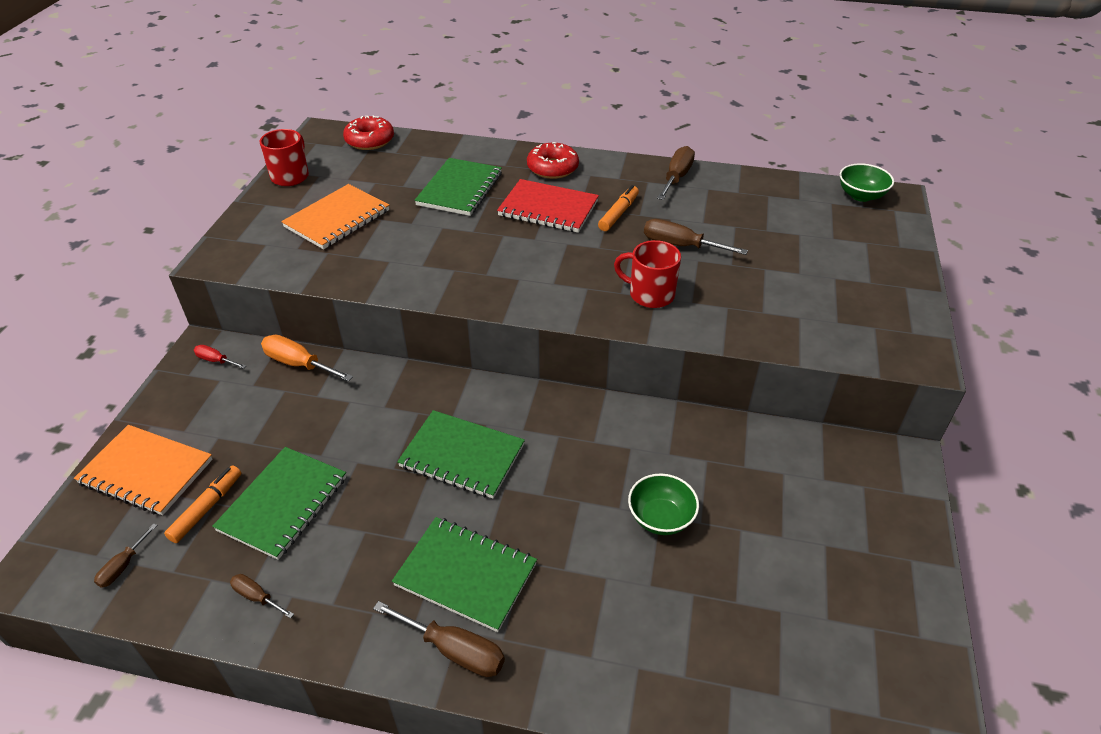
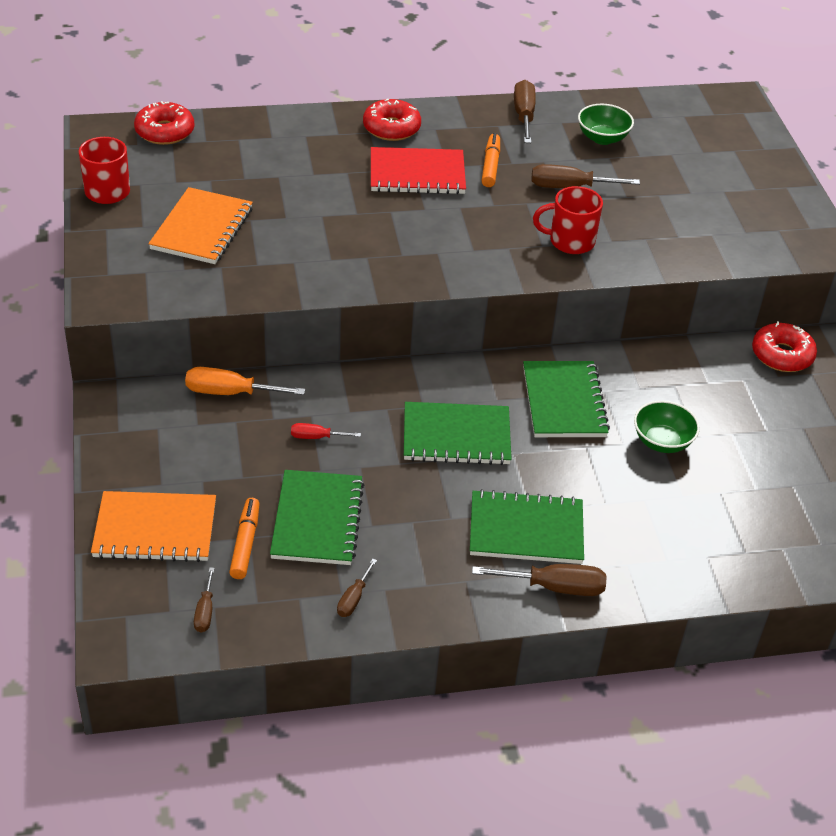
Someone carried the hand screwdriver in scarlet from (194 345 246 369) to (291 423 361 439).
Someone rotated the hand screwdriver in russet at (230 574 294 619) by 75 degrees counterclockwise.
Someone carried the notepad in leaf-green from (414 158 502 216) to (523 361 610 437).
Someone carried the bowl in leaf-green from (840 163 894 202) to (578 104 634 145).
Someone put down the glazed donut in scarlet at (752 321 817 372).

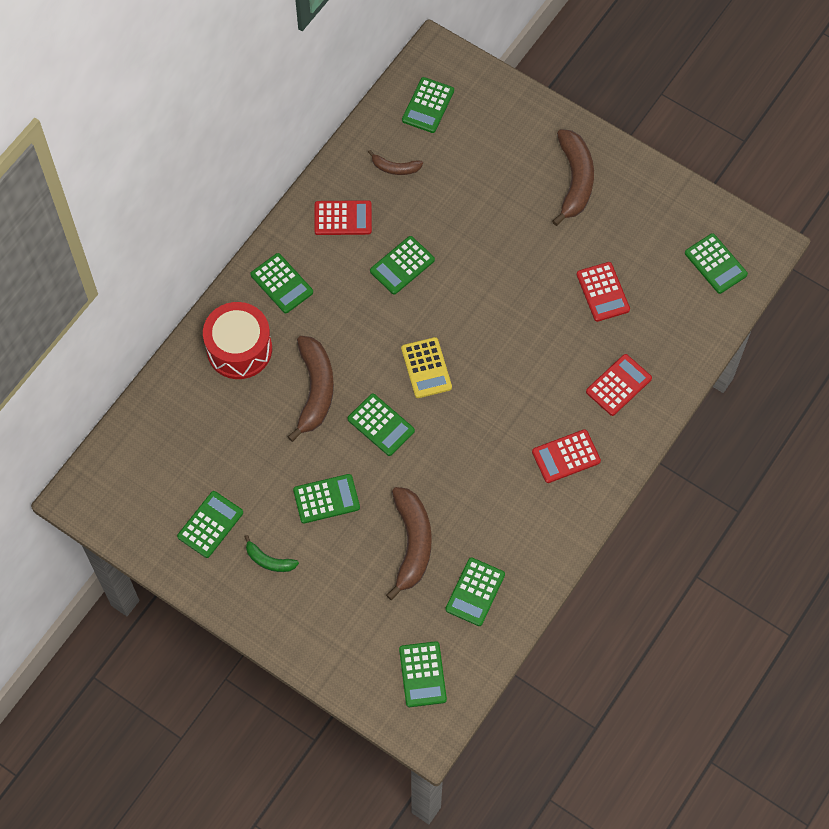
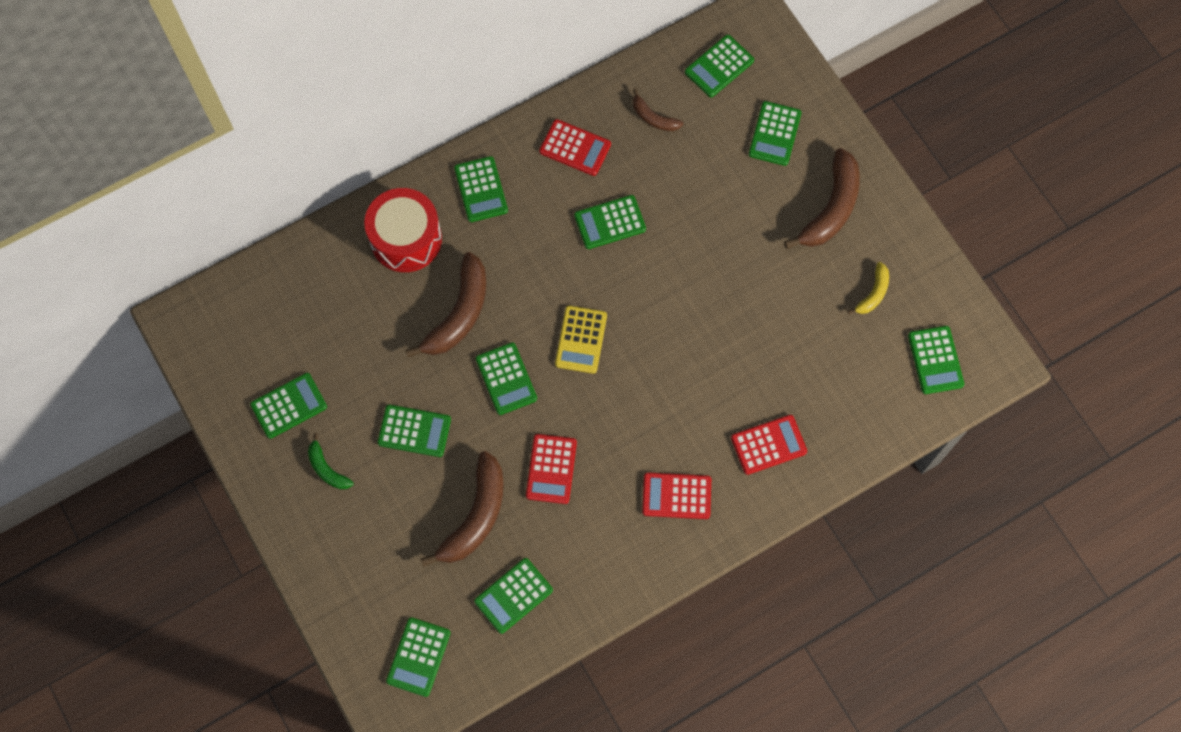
Someone carried the calculator in scarlet from (576 262 630 322) to (526 434 577 504).
Someone put down the calculator in leaf-green at (749 101 802 166).
Someone put down the toy banana in golden at (848 262 889 314).

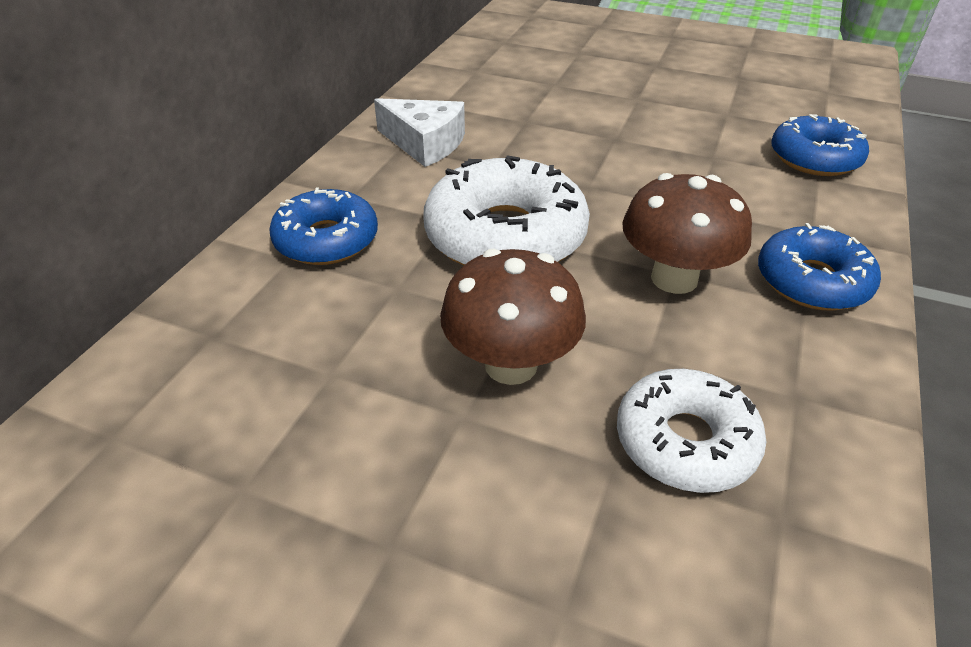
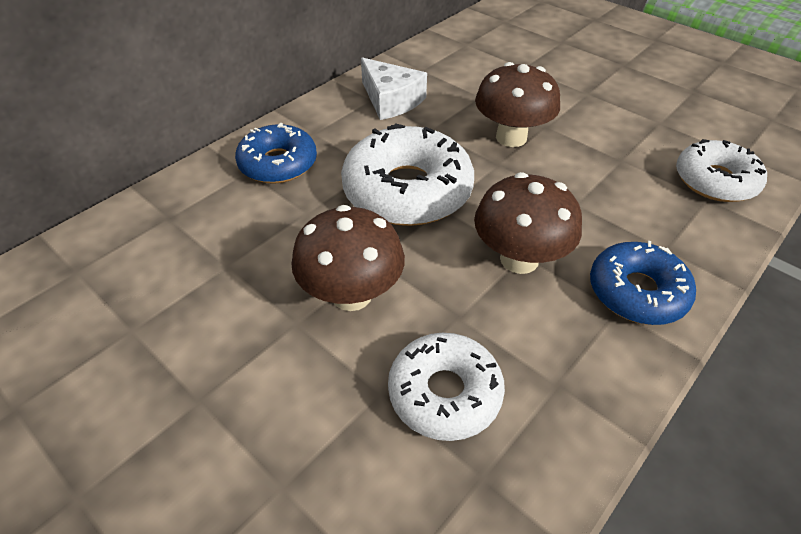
Someone put down the toadstool in russet at (475 62 560 147).
Someone repainted the glazed donut in cobalt at (772 114 869 176), which became the glazed donut in snow-white at (676 139 767 202).

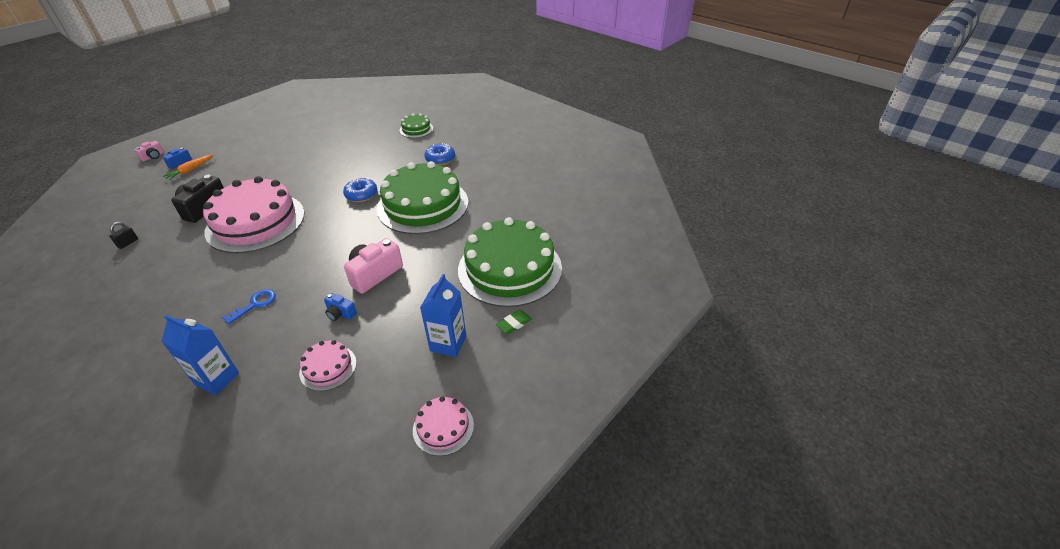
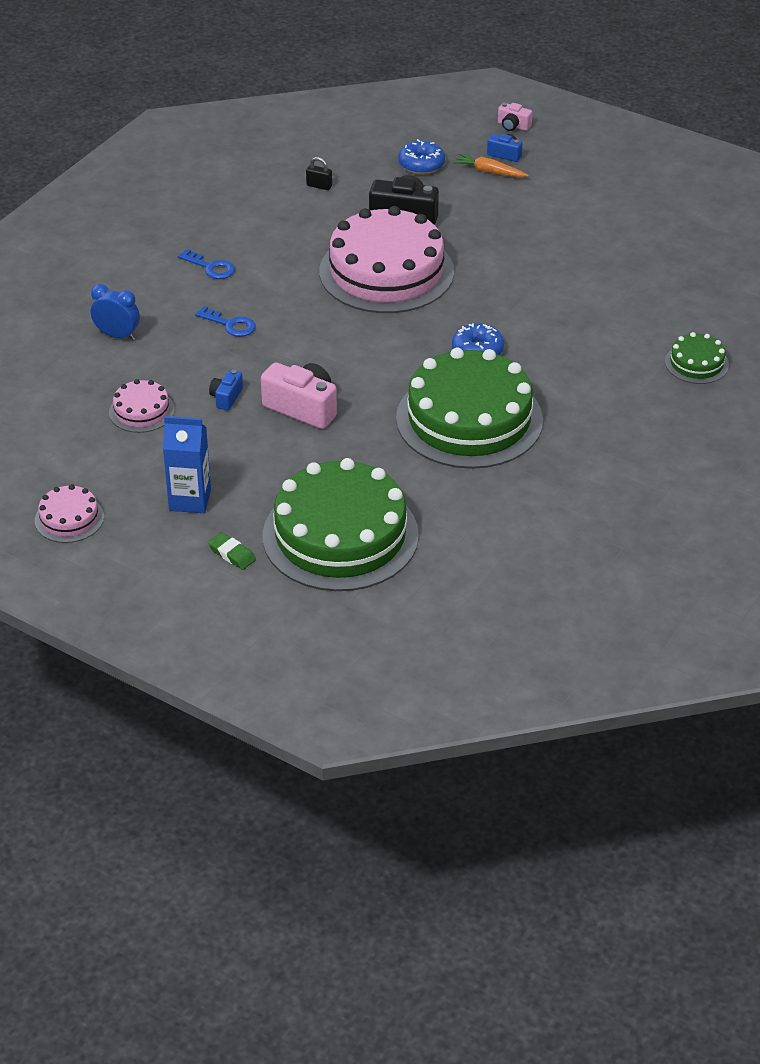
Someone swapped the milk carton in cobalt at (161 315 239 396) for the bedside clock in cobalt at (91 284 140 340).
Someone put down the door key in cobalt at (178 249 235 279).
Someone carried the glazed donut in cobalt from (424 143 455 165) to (398 139 445 174).

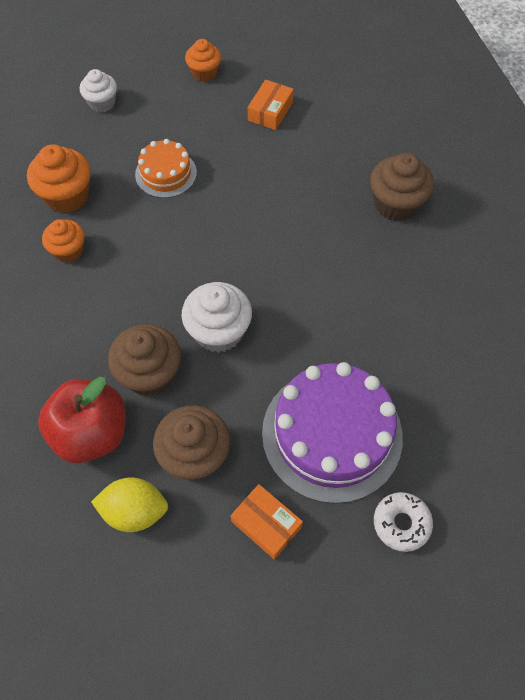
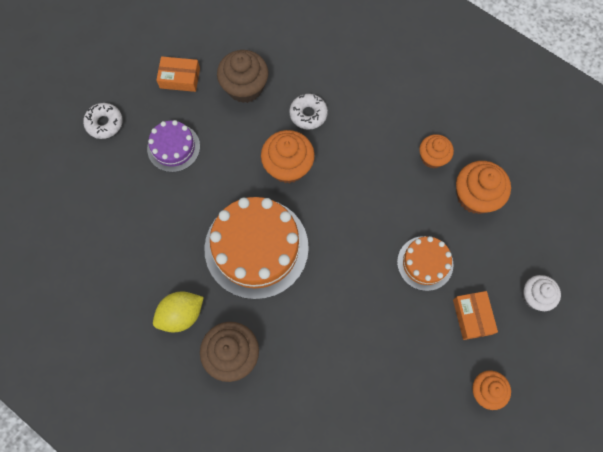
Someone scaled the layer cake in violet at (262 362 403 504) by 0.53.
Someone carried the lemon in golden from (91 478 168 532) to (153 291 204 333).
Someone put down the layer cake in bright orange at (204 197 309 299).
Someone repainted the fairy cake in snow-white at (181 282 252 353), which became the fairy cake in bright orange at (261 130 315 183).
Someone swapped the fairy cake in russet at (108 324 181 396) for the glazed donut in snow-white at (289 94 328 130).
Someone carried the parcel in bright orange from (248 80 294 130) to (453 291 498 340).
Someone took away the apple in scarlet at (38 377 125 463).

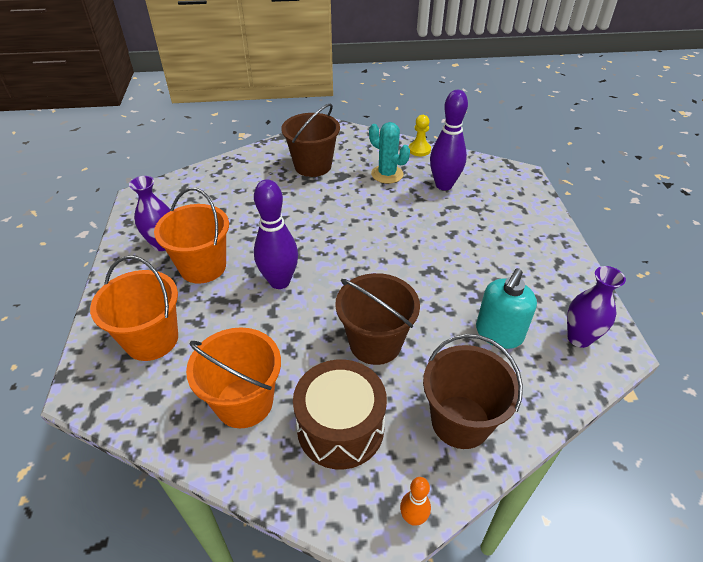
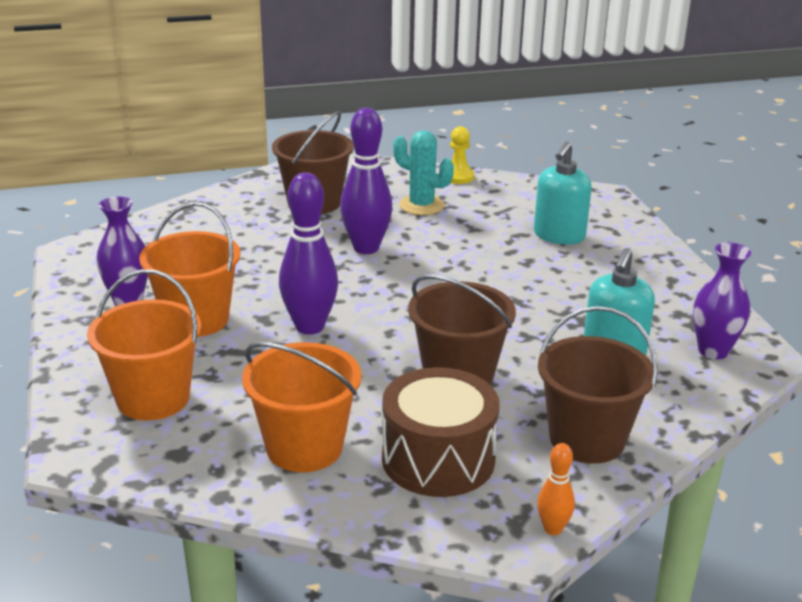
Someone carried the bowling pin in violet from (430 90 468 190) to (340 108 393 254).
Someone put down the soap pump in turquoise at (534 142 592 245).

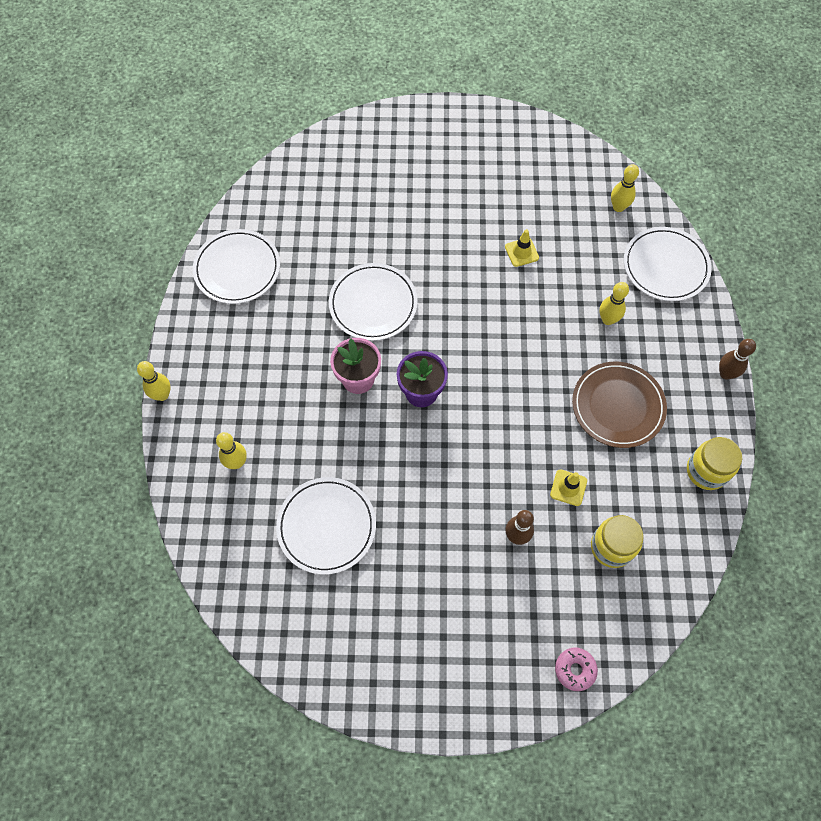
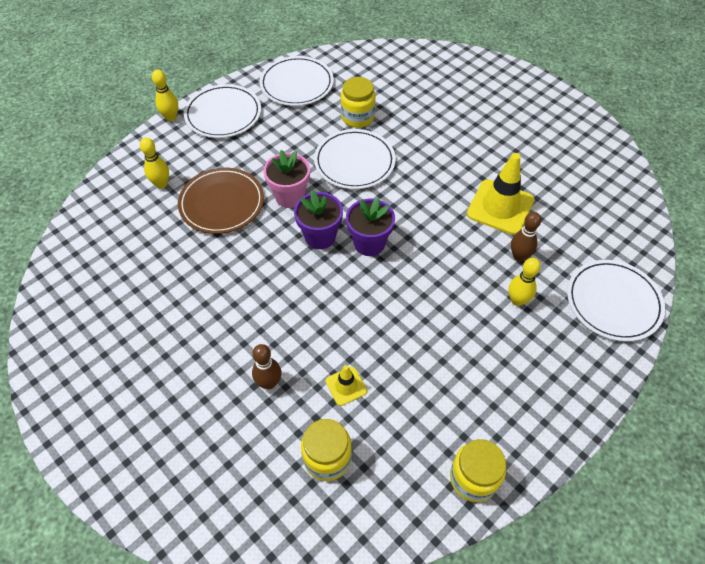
Someone carried the plate in russet from (572 362 667 448) to (178 168 264 234).
Someone carried the plate in snow-white from (276 477 376 575) to (184 84 261 138).
Someone put down the jam jar in golden at (341 77 375 128).
Someone put down the plant pot in violet at (346 197 395 256).
Someone scaled the traffic cone in golden at (505 229 539 267) by 1.99.
Someone carried the bowling pin in russet from (719 339 756 380) to (511 212 541 262).
Someone took away the glazed donut in pink at (555 648 598 691).
Someone took away the bowling pin in golden at (611 164 639 212).

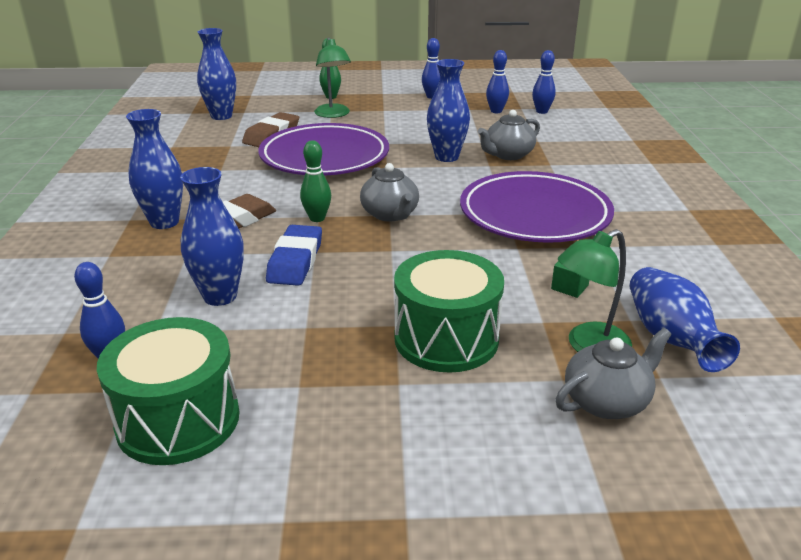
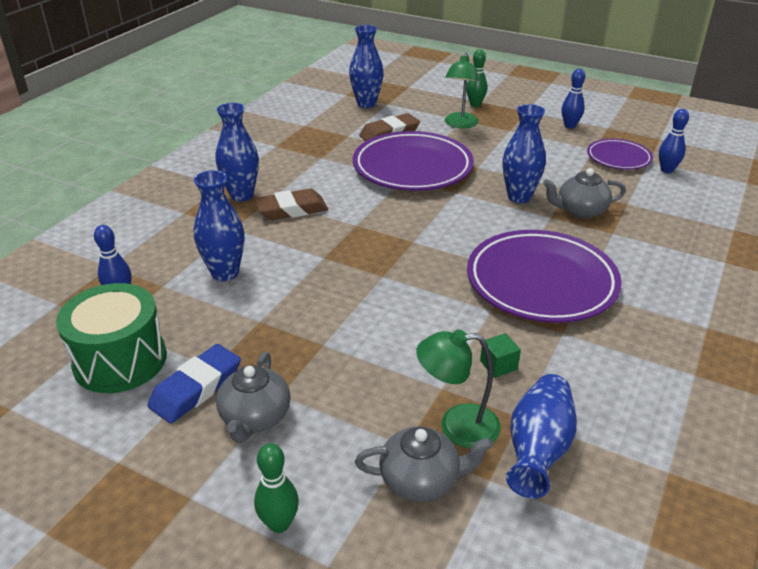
Someone carried the pencil eraser in cobalt from (266 225 322 286) to (148 344 241 423).
Someone carried the china teapot in grey from (360 163 419 222) to (216 352 291 443).
Someone carried the bowling pin in leaf-green from (300 140 331 222) to (254 443 299 533).
Someone swapped the bowling pin in cobalt at (486 50 509 113) for the plate in violet at (587 139 653 170).
Someone took away the snare drum in leaf-green at (394 250 504 373).

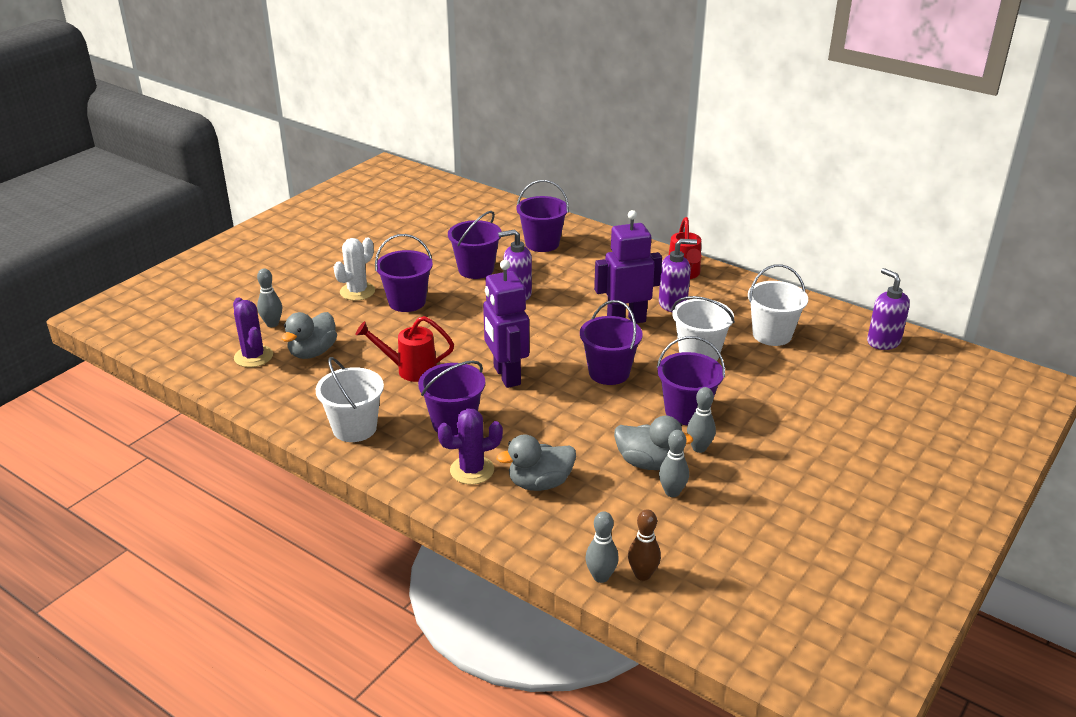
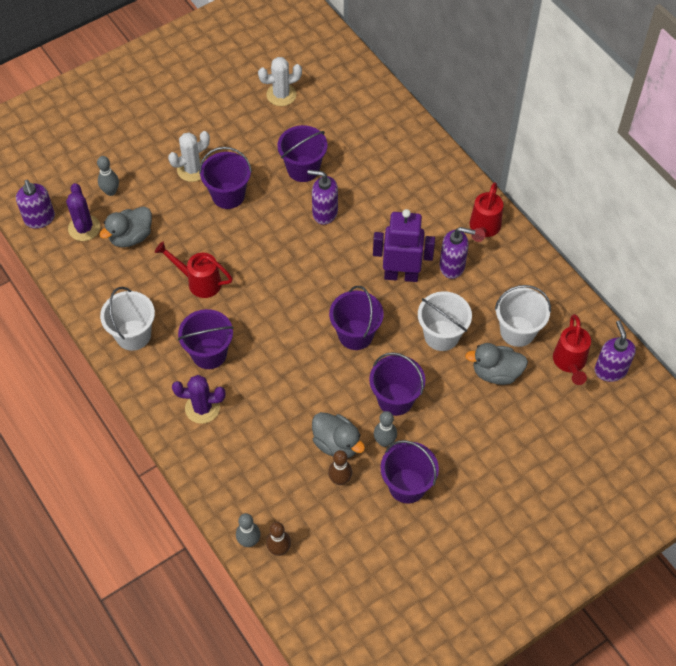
Someone put down the soap pump in violet at (16 180 55 229).
Someone put down the prickly plant in snow-white at (258 57 302 106).
Someone repainted the bowling pin in grey at (659 430 689 497), which became the bowling pin in russet at (328 450 352 485).
Someone carried the bucket in violet from (517 180 569 252) to (380 440 439 503).
Someone carried the toy duck in grey from (497 434 576 491) to (465 343 528 385).
Someone put down the sprinkling can in scarlet at (553 314 591 385).
Someone took away the robot in violet at (483 260 529 388).

